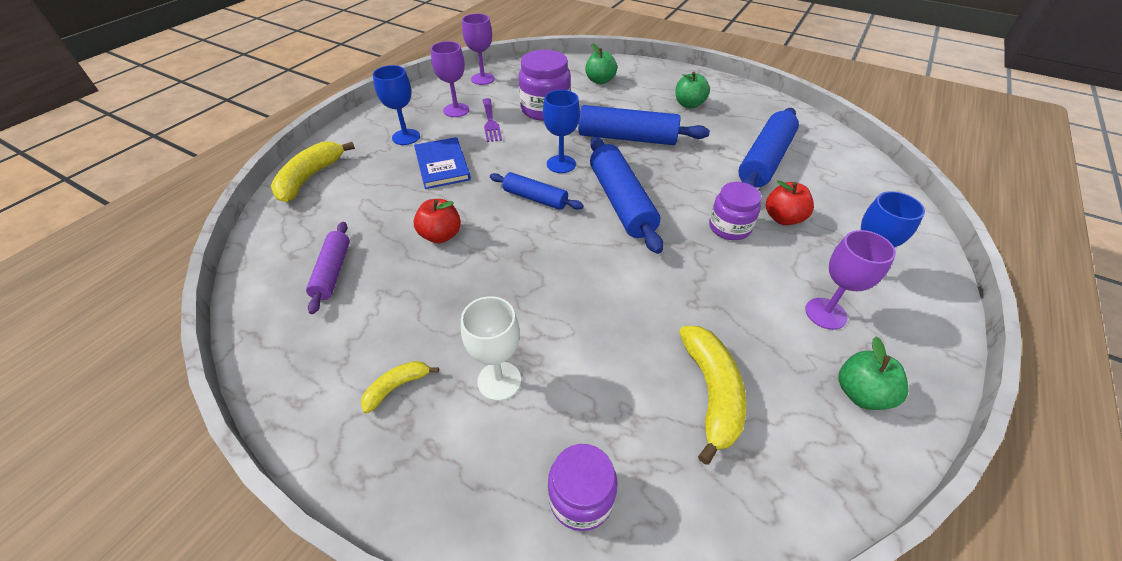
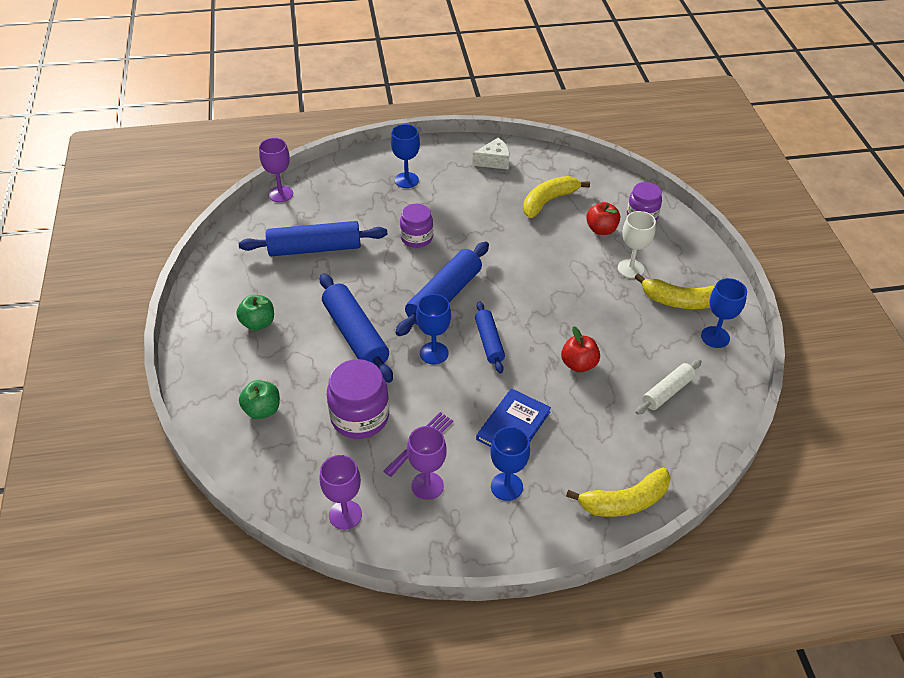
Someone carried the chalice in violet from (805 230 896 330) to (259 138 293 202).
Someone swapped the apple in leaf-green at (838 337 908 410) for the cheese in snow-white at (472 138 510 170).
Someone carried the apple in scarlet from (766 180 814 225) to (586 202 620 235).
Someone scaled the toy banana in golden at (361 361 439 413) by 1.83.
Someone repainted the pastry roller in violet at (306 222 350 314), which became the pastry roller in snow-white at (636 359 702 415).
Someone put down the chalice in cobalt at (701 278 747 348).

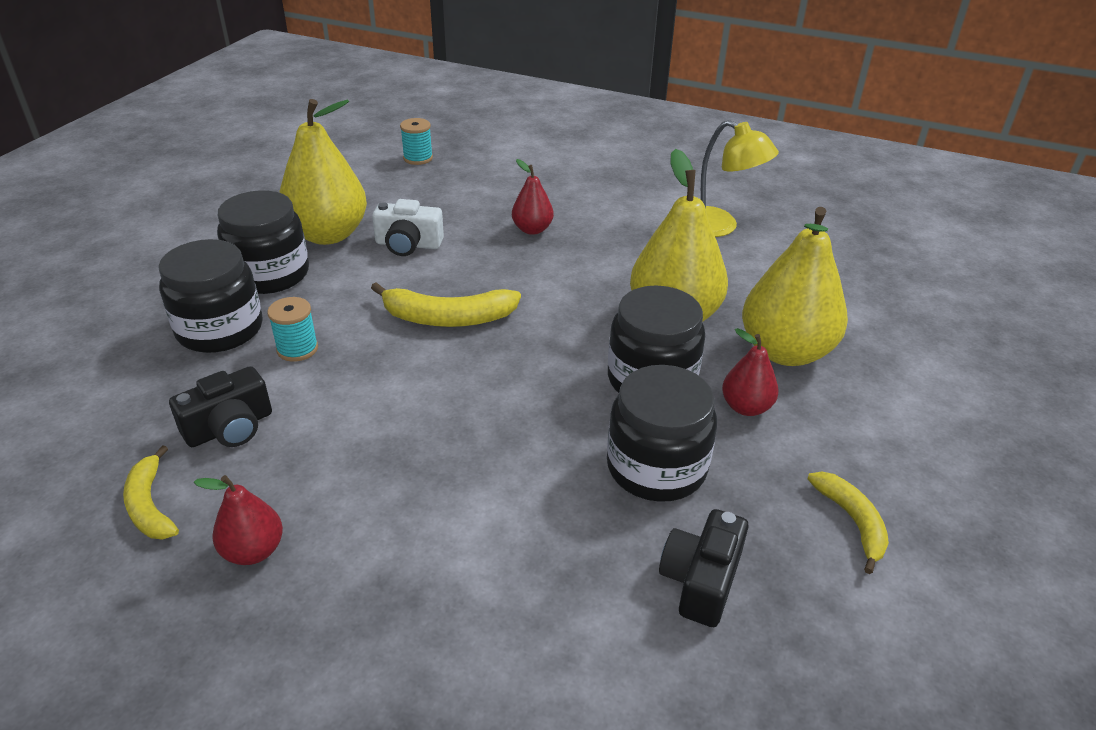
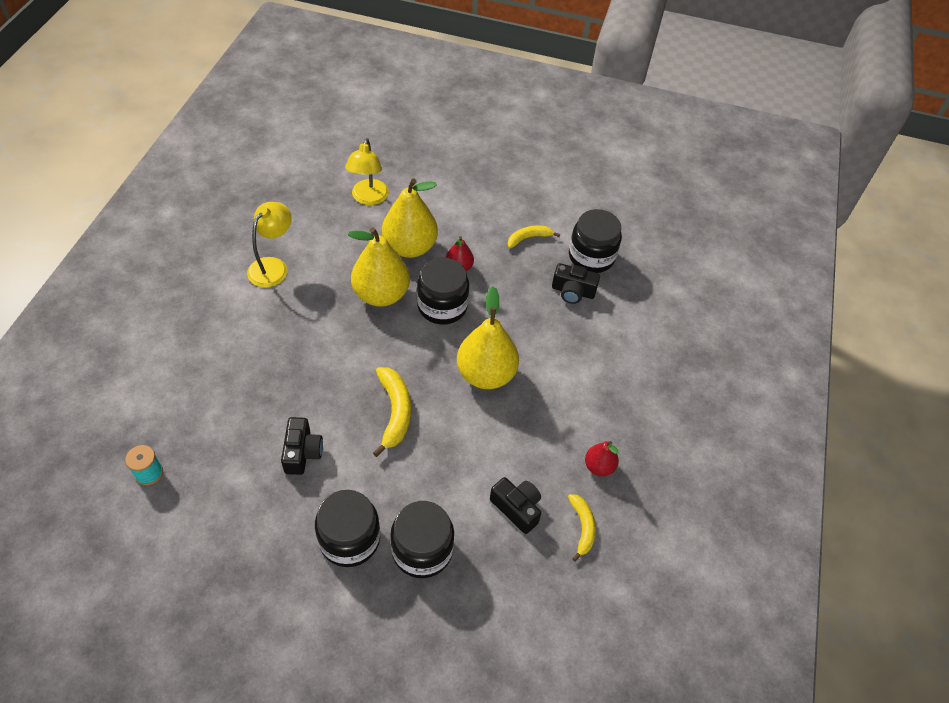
Someone repainted the camera in snow-white at (372 199 444 256), which became the camera in ebony at (281 417 323 475).
Someone put down the lamp in golden at (345 138 389 205).
Someone carried the toy pear in golden from (279 99 367 245) to (457 286 519 389).
Someone rotated the toy banana in golden at (123 445 179 539) by 60 degrees counterclockwise.
Someone carried the jam jar in ebony from (607 365 717 502) to (569 209 622 273).
Someone took away the reel of thread in turquoise at (267 297 318 362).
Someone took away the toy pear in scarlet at (512 159 554 235).

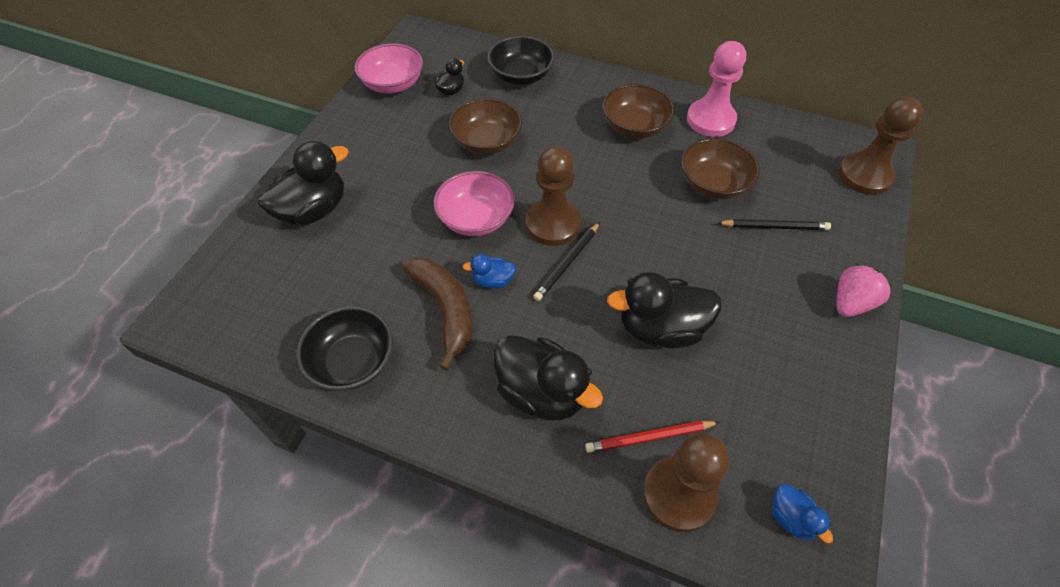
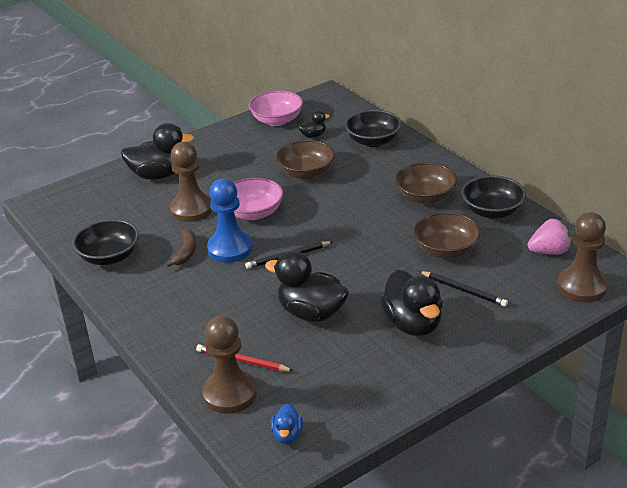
Someone scaled the toy banana in russet at (401 257 472 371) by 0.61.
Someone carried the chess pawn in russet from (526 146 581 246) to (170 142 212 222).
Someone swapped the toy duck in cobalt at (463 254 516 289) for the chess pawn in cobalt at (207 178 253 263).
Someone carried the toy duck in ebony from (493 335 603 421) to (379 270 443 336).
Someone swapped the chess pawn in pink at (687 41 746 137) for the bowl in ebony at (461 175 526 219).
Someone carried the berry in pink from (836 263 892 317) to (528 219 571 255).

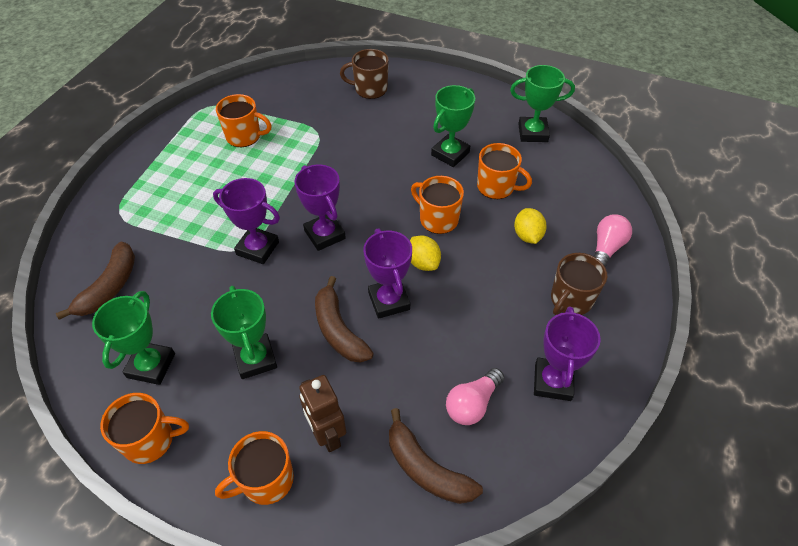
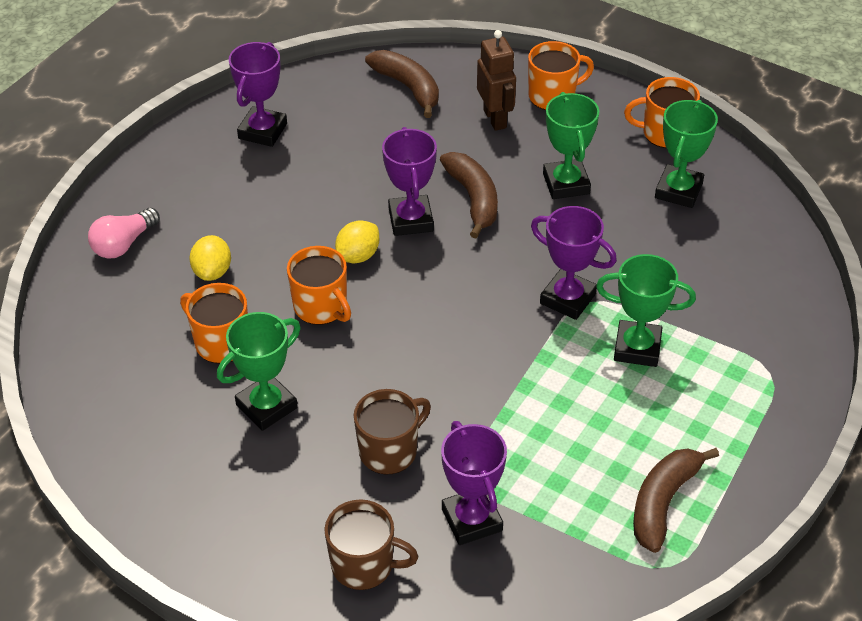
Someone rotated the lemon in golden at (410 236 441 271) by 60 degrees clockwise.
Someone carried the mug in russet from (551 253 607 315) to (354 389 431 474).
Someone carried the award cup in violet from (294 165 346 251) to (441 421 507 545).
Someone carried the award cup in leaf-green from (510 65 575 142) to (596 254 696 367).
Someone carried the toy banana in russet from (56 242 135 320) to (633 448 719 553).
Someone took away the mug in bright orange at (216 94 272 147).
Someone took away the lightbulb in pink at (446 368 504 425).

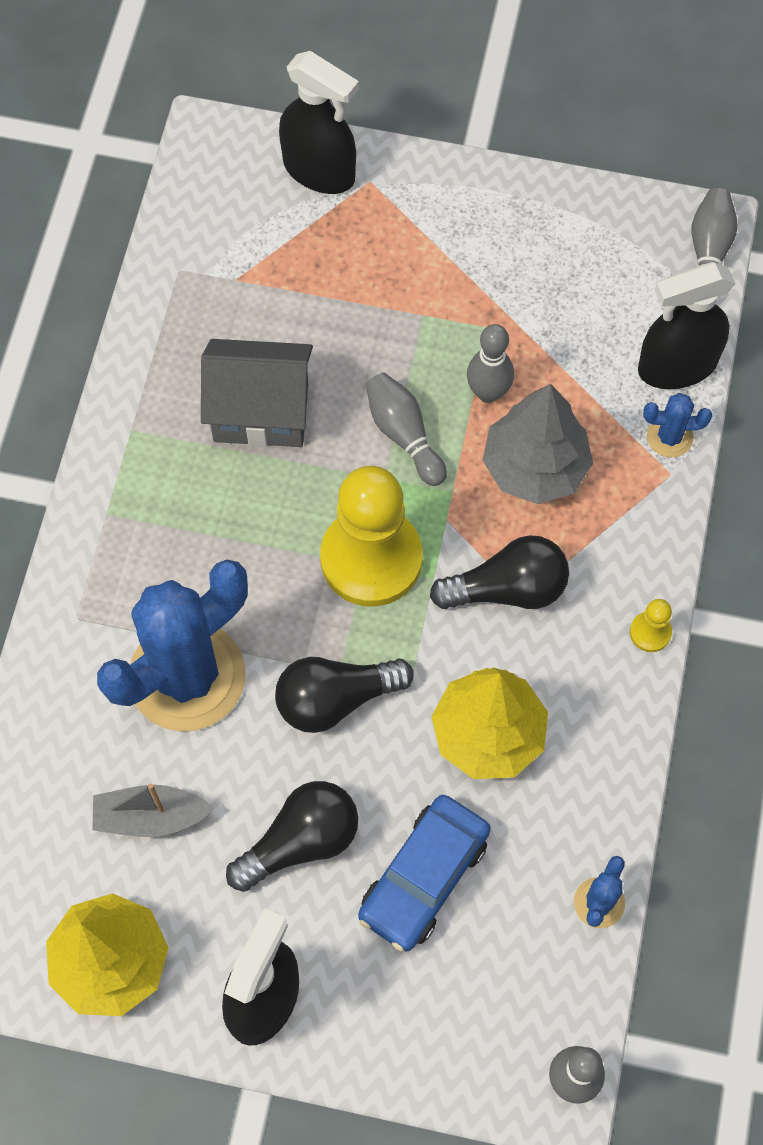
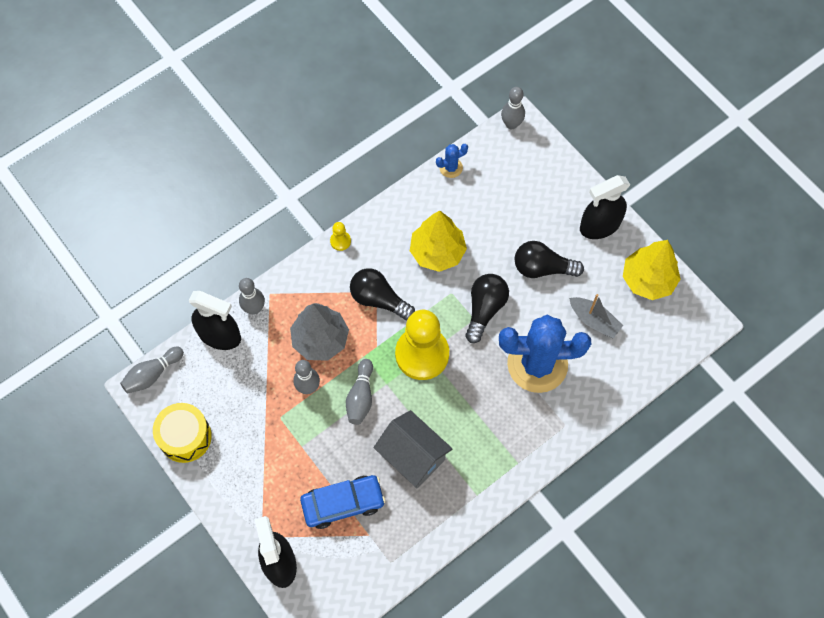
Someone put down the snare drum in golden at (153 403 212 463).
Someone swapped the prickly plant in cobalt at (643 393 712 458) for the bowling pin in grey at (239 278 265 314).
Someone carried the toy car in cobalt from (358 795 491 951) to (300 475 385 529).
Someone rotated the lightbulb in ebony at (275 657 414 733) by 90 degrees counterclockwise.

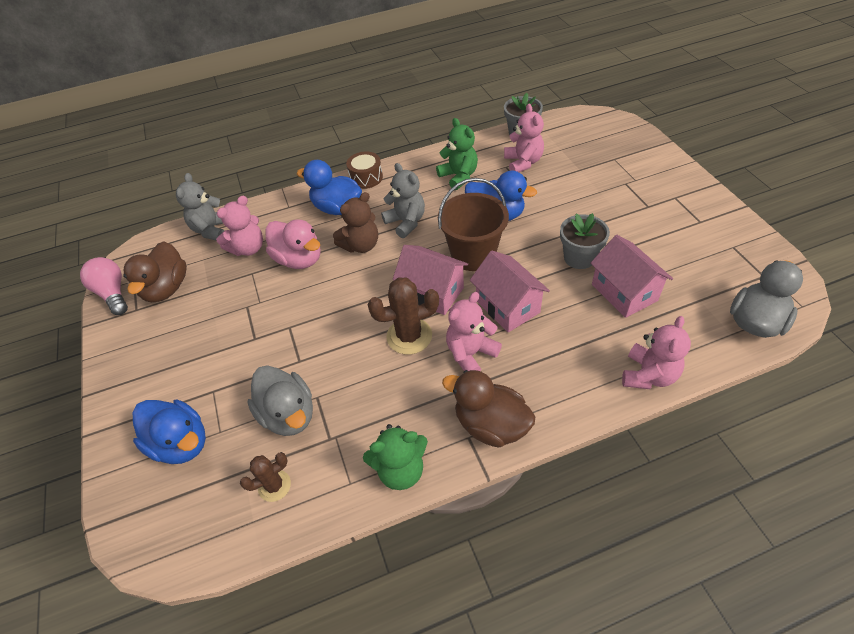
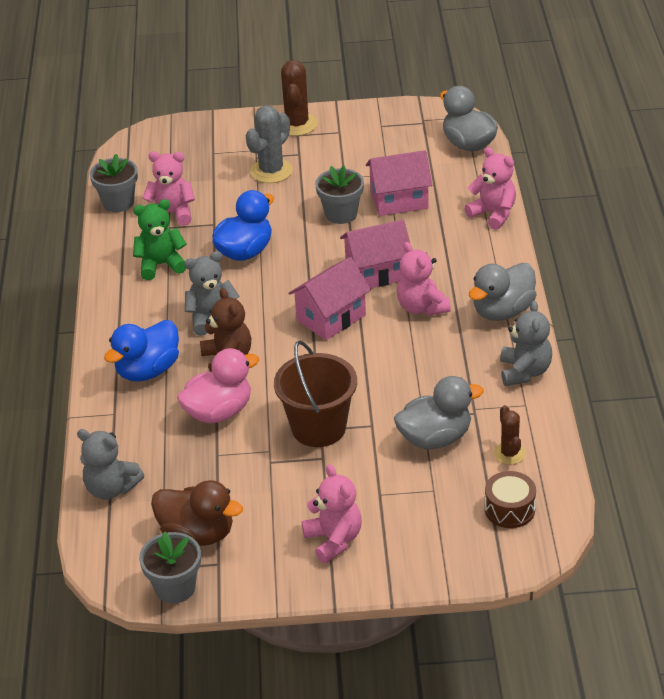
Someone swapped the lightbulb in pink at (80 257 128 315) for the plant pot in grey at (139 531 201 603).
Someone put down the prickly plant in grey at (245 105 293 183).
Someone carried the bucket in russet from (438 178 509 271) to (274 340 357 447).
Someone carried the prickly plant in russet from (367 277 439 355) to (281 60 318 136).
Someone carried the teddy in pink from (217 196 263 256) to (302 464 362 563).
Someone repainted the toy duck in russet at (442 370 535 448), which became the toy duck in grey at (469 263 536 321).
Someone carried the snare drum in russet from (346 152 383 189) to (485 471 536 528).
Someone repainted the teddy in leaf-green at (363 424 428 490), which became the teddy in grey at (500 300 552 386).
Someone took away the toy duck in cobalt at (133 399 206 464).

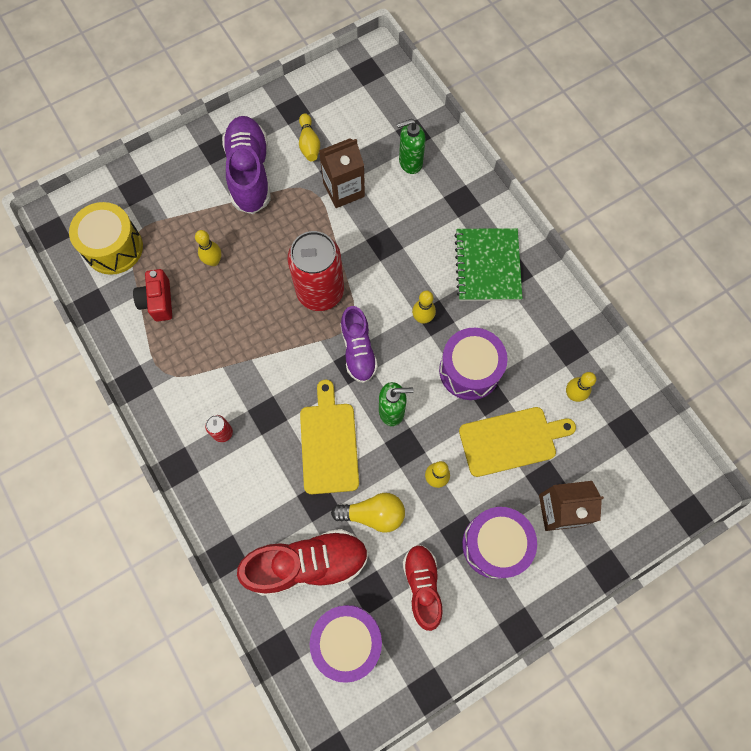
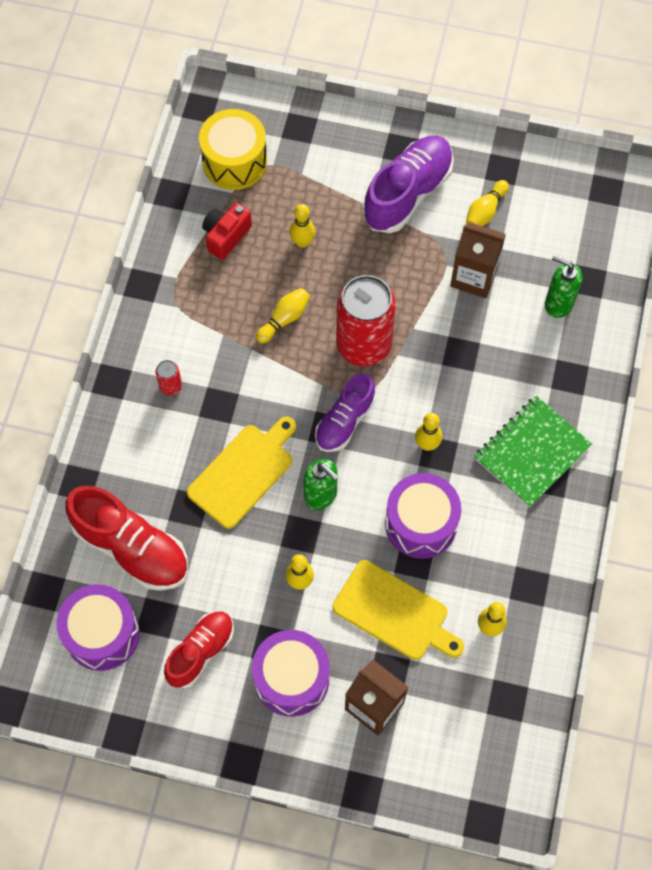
Someone put down the bowling pin in golden at (256 288 310 344).
Someone took away the lightbulb in golden at (331 493 405 533).

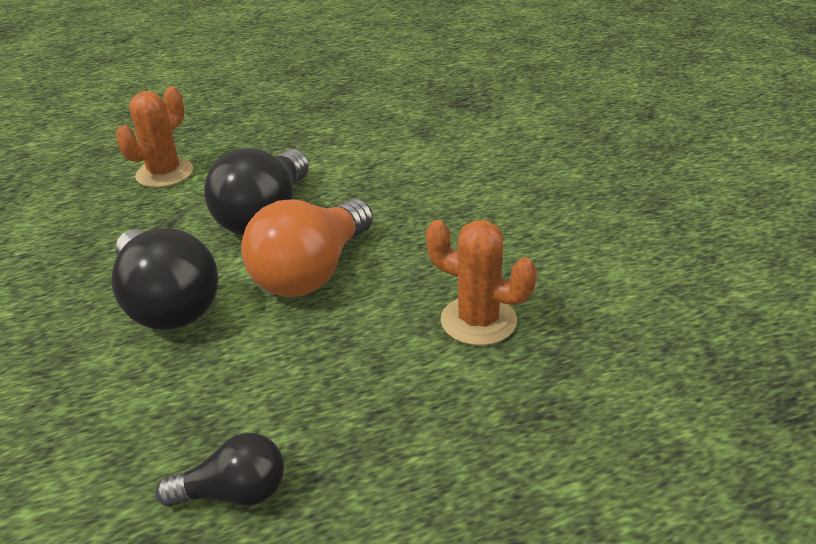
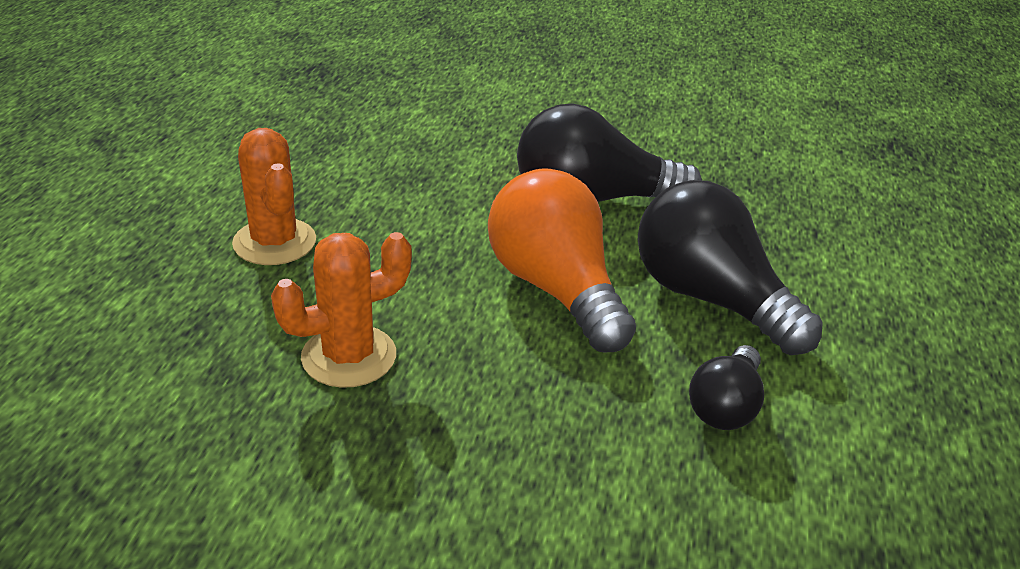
Someone carried the prickly plant in bright orange from (116 86 193 188) to (232 128 316 265).
Someone carried the lightbulb in ebony from (156 433 284 507) to (689 345 764 430).

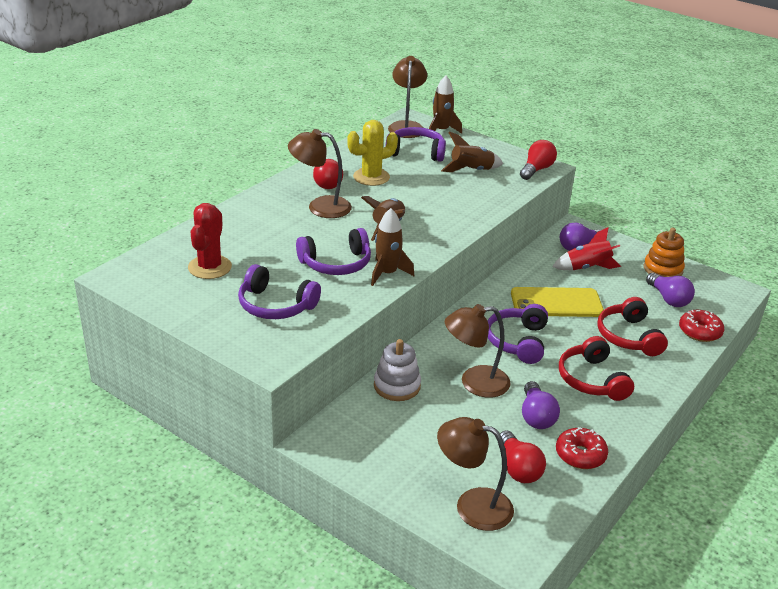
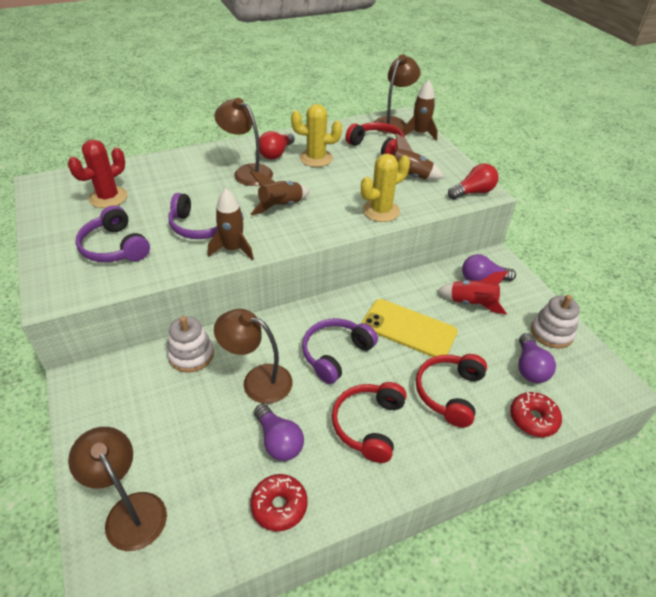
Someone rotated the lightbulb in violet at (522 381 560 429) by 60 degrees counterclockwise.
Someone repainted the over-ear headphones in violet at (385 127 446 162), which became the over-ear headphones in scarlet at (345 122 405 155).
Someone put down the prickly plant in golden at (361 154 410 222).
Someone repainted the stacking rings in bright orange at (644 228 685 277), which became the stacking rings in snow-white at (531 295 580 348).
Someone took away the lightbulb in scarlet at (500 431 546 483).

